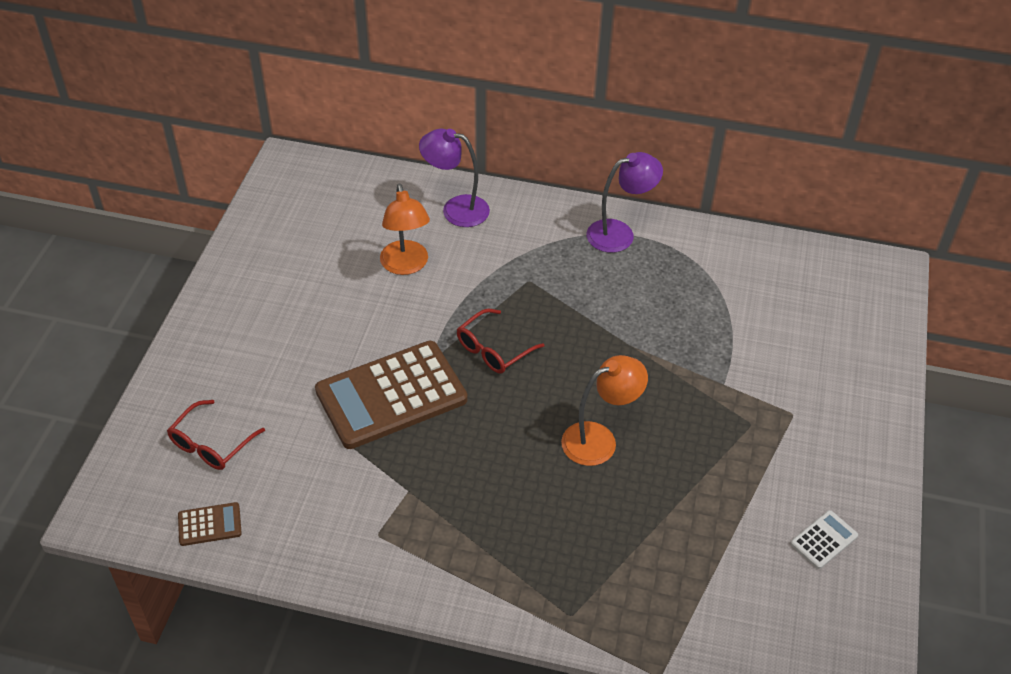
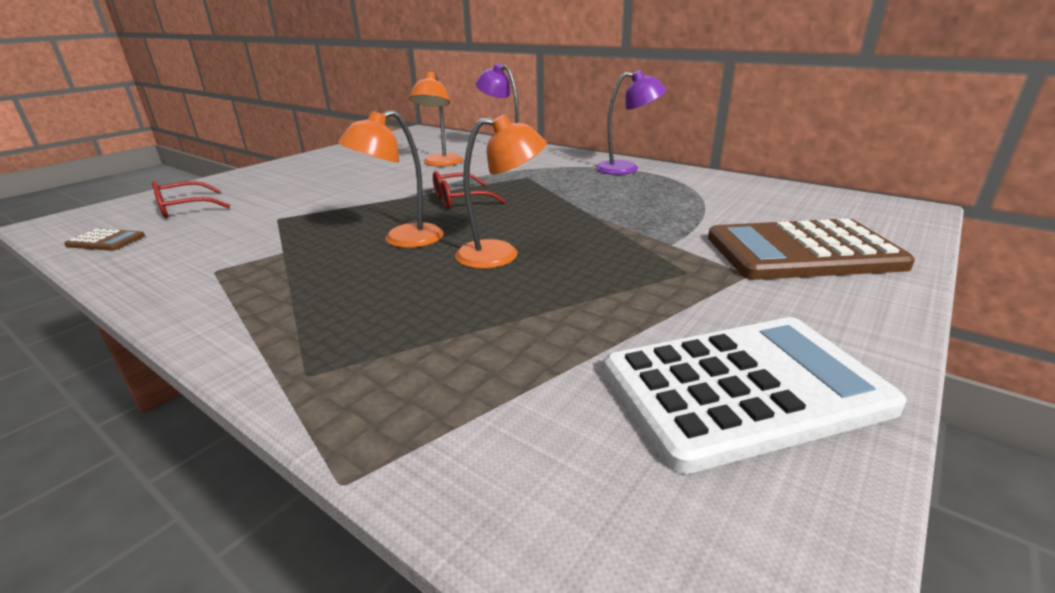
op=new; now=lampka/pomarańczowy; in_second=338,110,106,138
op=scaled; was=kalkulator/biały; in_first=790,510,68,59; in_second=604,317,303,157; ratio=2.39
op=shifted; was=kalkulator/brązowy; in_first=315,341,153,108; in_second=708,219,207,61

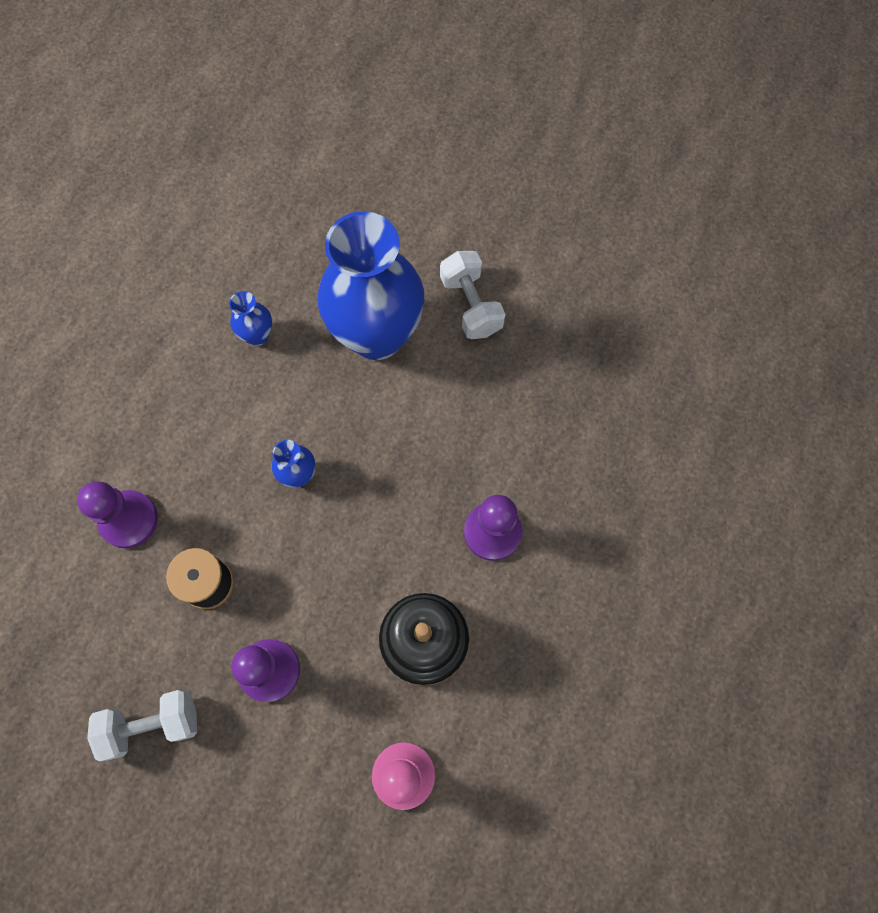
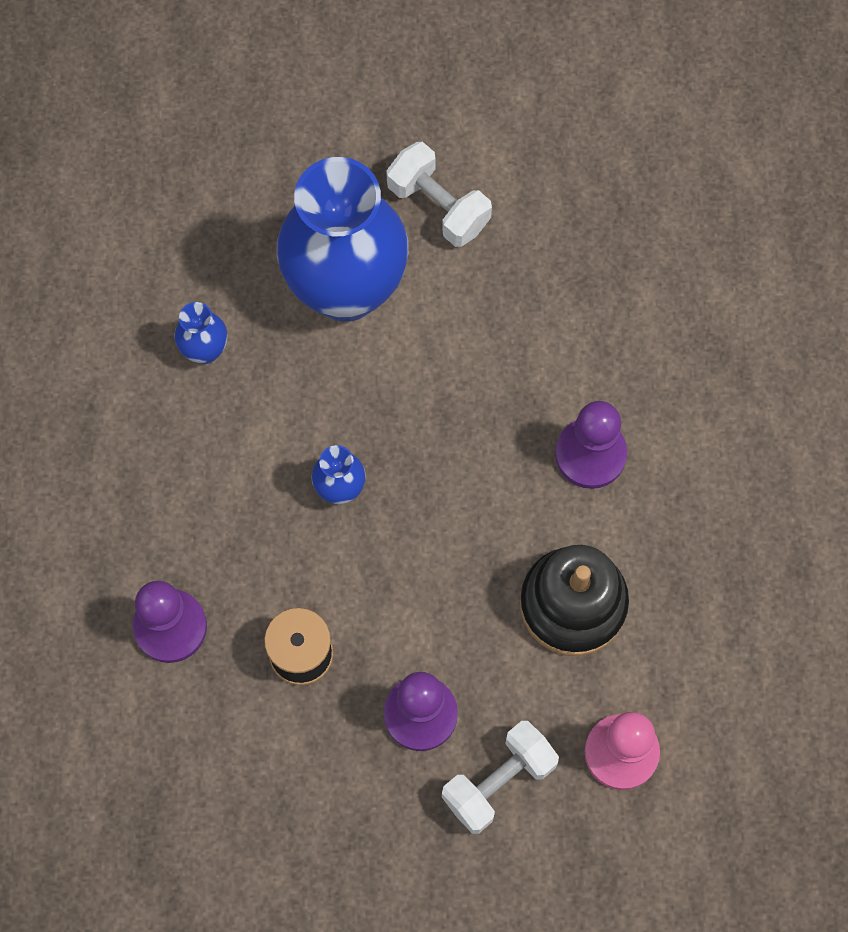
op=shifted; was=hantel/biały; in_first=87,690,110,72; in_second=442,721,117,113

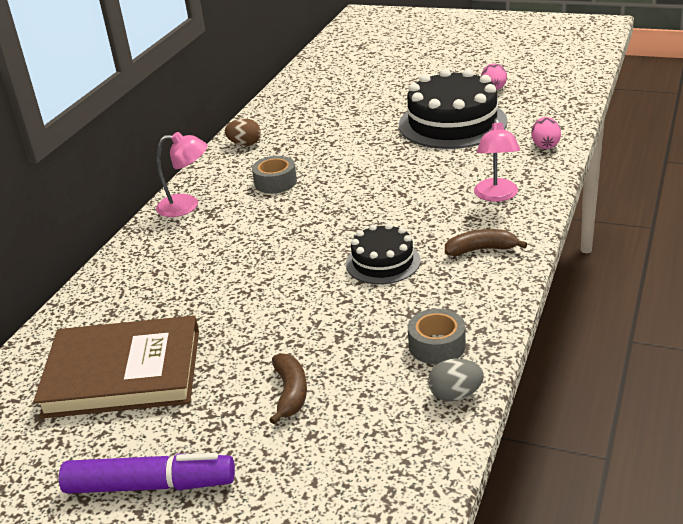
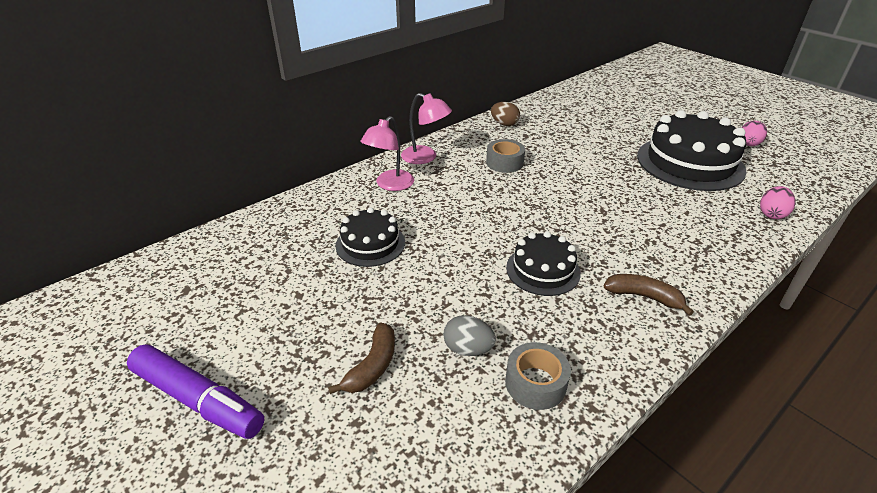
op=new; now=tort/czarny; in_second=336,207,69,60
op=shifted; was=lampka/różowy; in_first=474,118,46,84; in_second=360,116,54,75
op=shifted; was=jajko/szary; in_first=428,359,56,42; in_second=443,315,53,41
op=gone; was=książka/brązowy; in_first=34,315,165,104

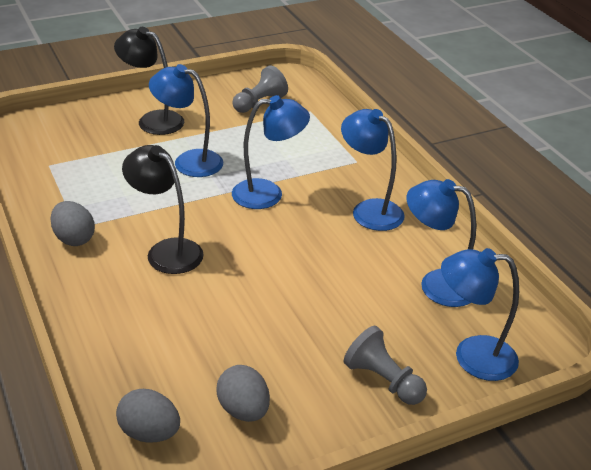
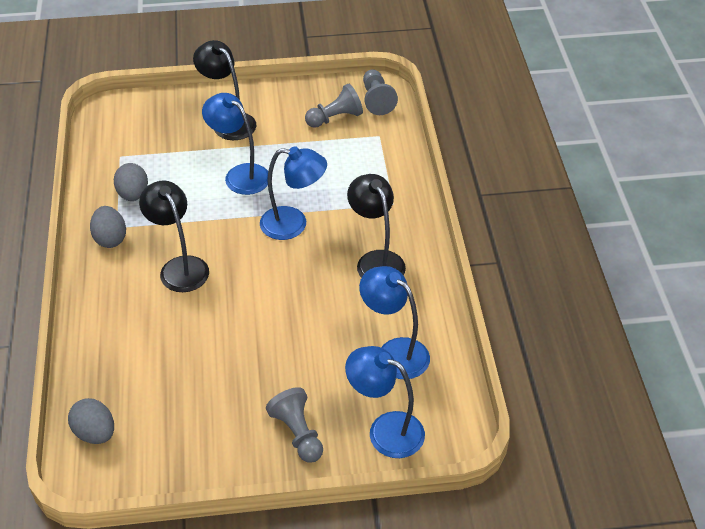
op=shifted; was=jajko/szary; in_first=216,365,54,57; in_second=114,163,34,38
op=repainted; was=lampka/niebieski; now=lampka/czarny; in_first=341,109,64,122; in_second=347,174,59,104
op=new; now=pionek/szary; in_second=363,69,35,46

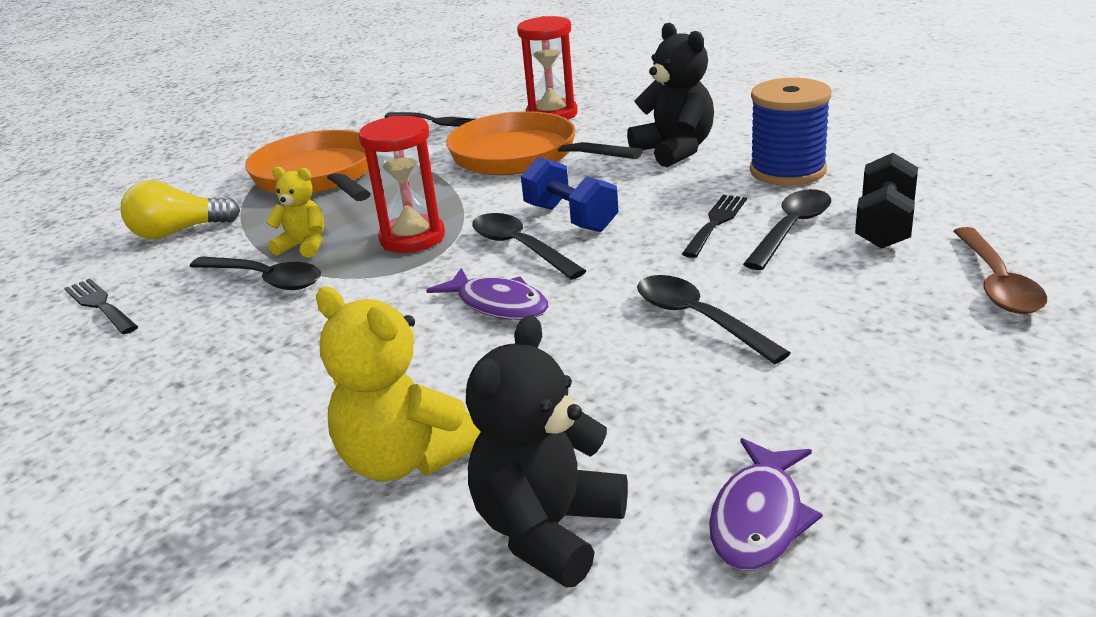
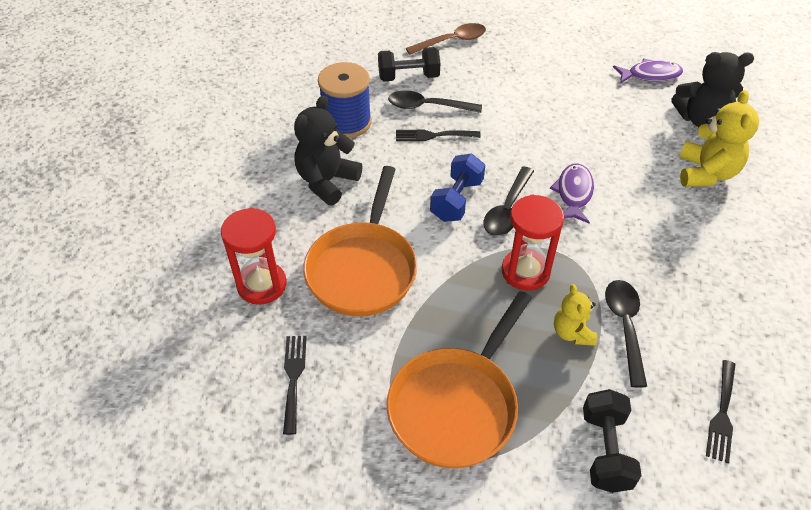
op=swapped; was=żarówka/żółty; now=hantel/czarny; in_first=120,180,120,59; in_second=583,389,59,104
op=gone; was=łyżka/czarny; in_first=637,275,154,89

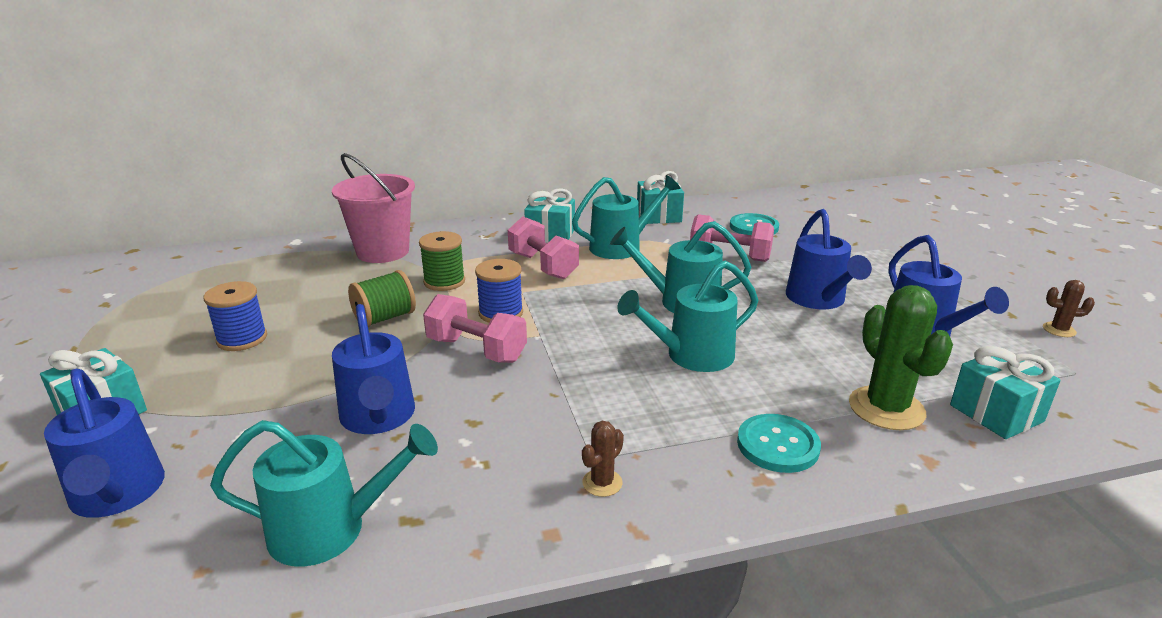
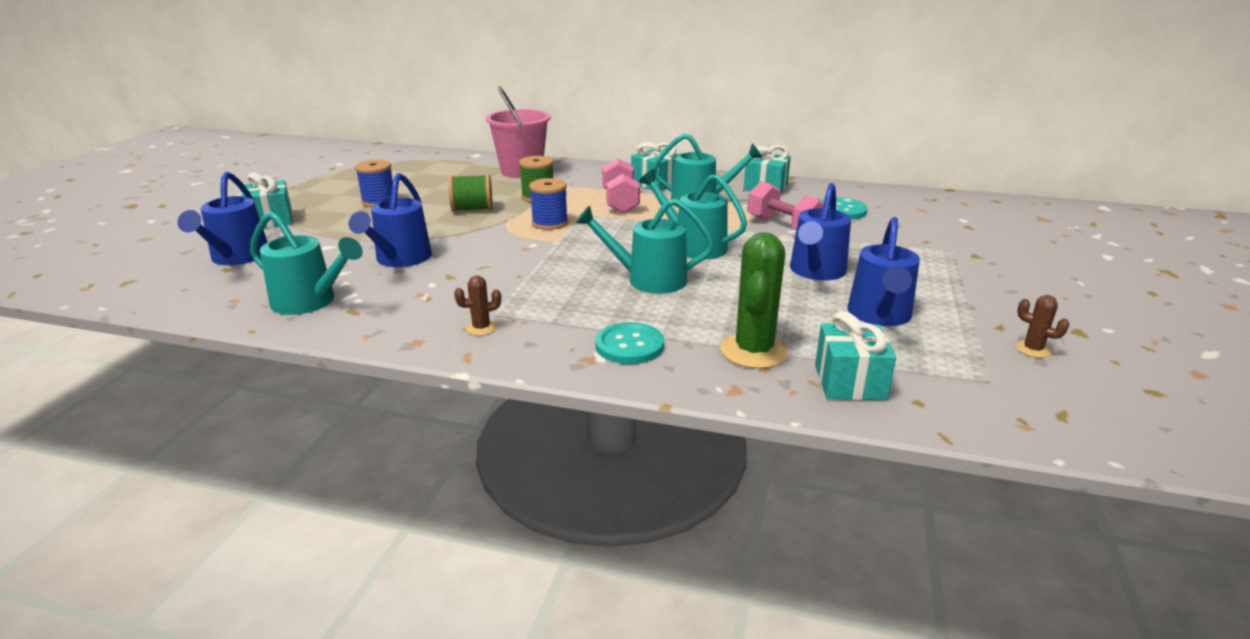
op=gone; was=hantel/różowy; in_first=423,294,104,69

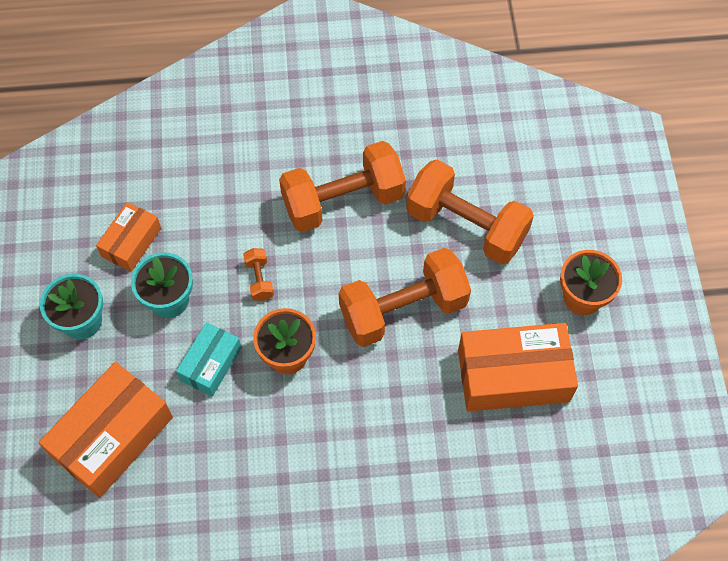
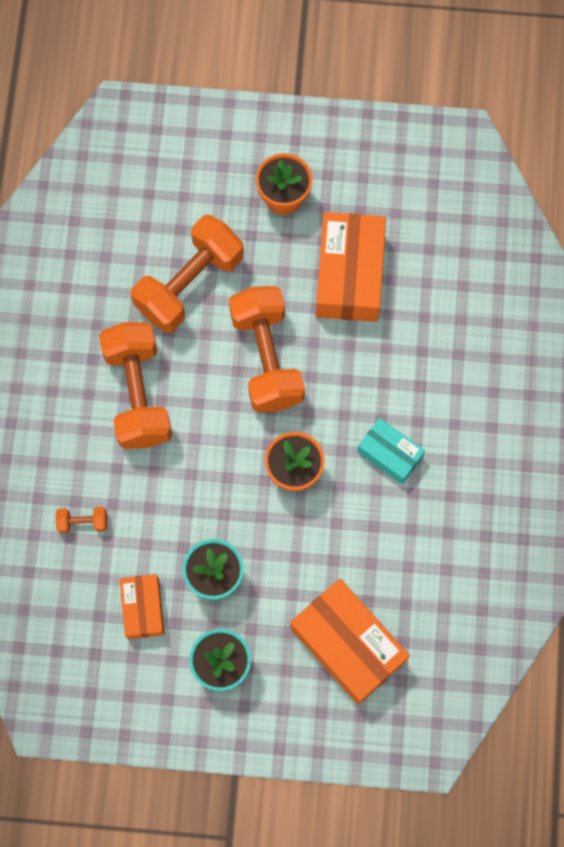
op=shifted; was=hantel/pomarańczowy; in_first=243,248,31,53; in_second=56,507,51,26
op=rotated; was=pudełko/pomarańczowy; in_first=96,202,65,70; in_second=120,574,44,65; clockwise=45
op=shifted; was=pudełko/turkusowy; in_first=176,322,66,74; in_second=357,418,68,66

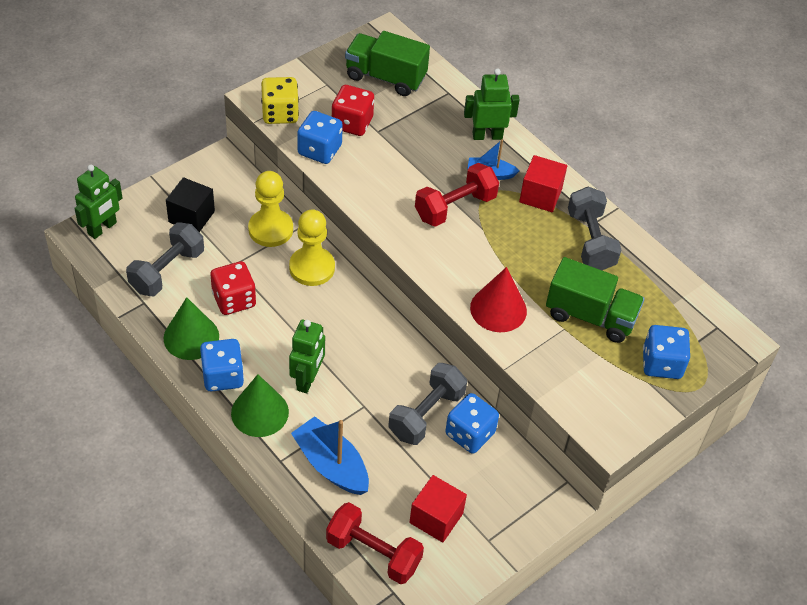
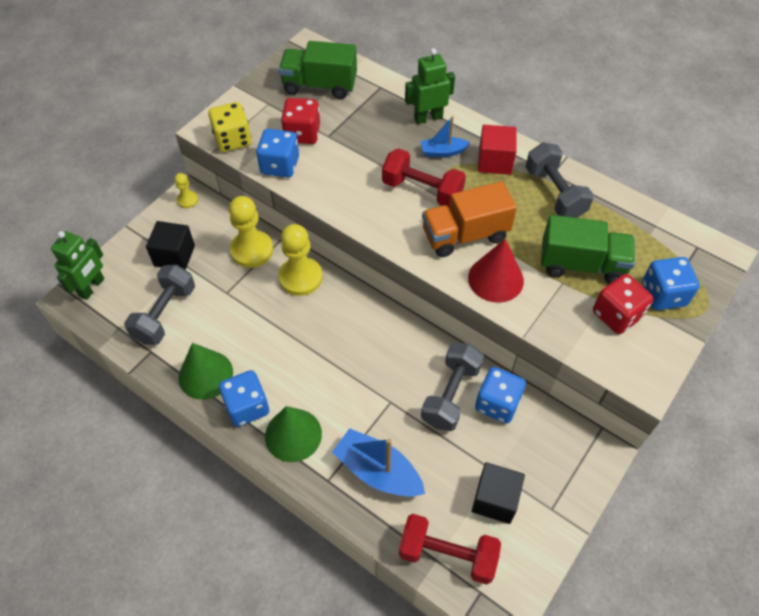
op=new; now=pionek/żółty; in_second=175,173,23,35
op=rotated; was=hantel/czerwony; in_first=415,163,84,64; in_second=382,148,84,59; clockwise=75
op=new; now=ciężarówka/pomarańczowy; in_second=422,181,95,76
op=repainted; was=sześcian/czerwony; now=sześcian/czarny; in_first=409,475,58,68; in_second=471,462,54,62
op=shifted; was=kostka do gry/czerwony; in_first=210,261,46,54; in_second=593,274,60,60
op=gone; was=robot/zielony; in_first=289,320,36,73

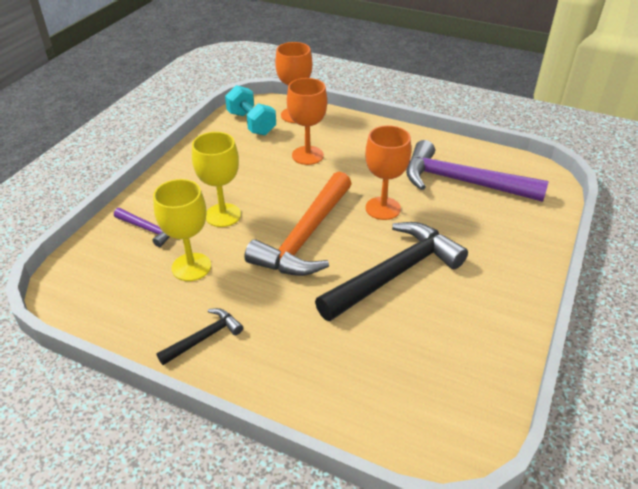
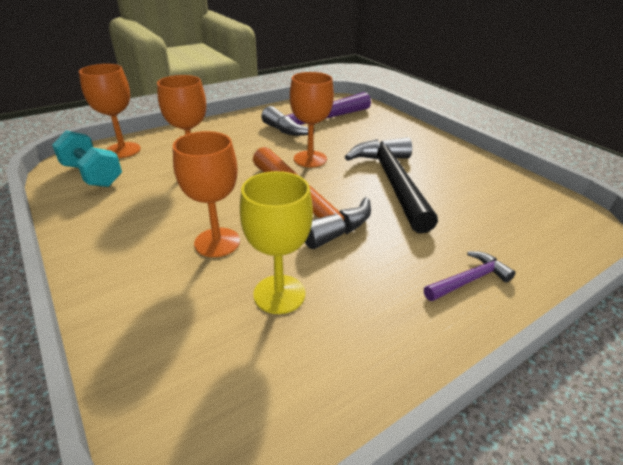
op=rotated; was=hantel/turkusowy; in_first=225,85,51,50; in_second=52,131,70,56; clockwise=45
op=repainted; was=kielich/żółty; now=kielich/pomarańczowy; in_first=192,132,49,95; in_second=173,131,67,126
op=shifted; was=młotek/fioletowy; in_first=114,208,56,39; in_second=424,251,91,50
op=gone; was=młotek/czarny; in_first=157,308,86,57

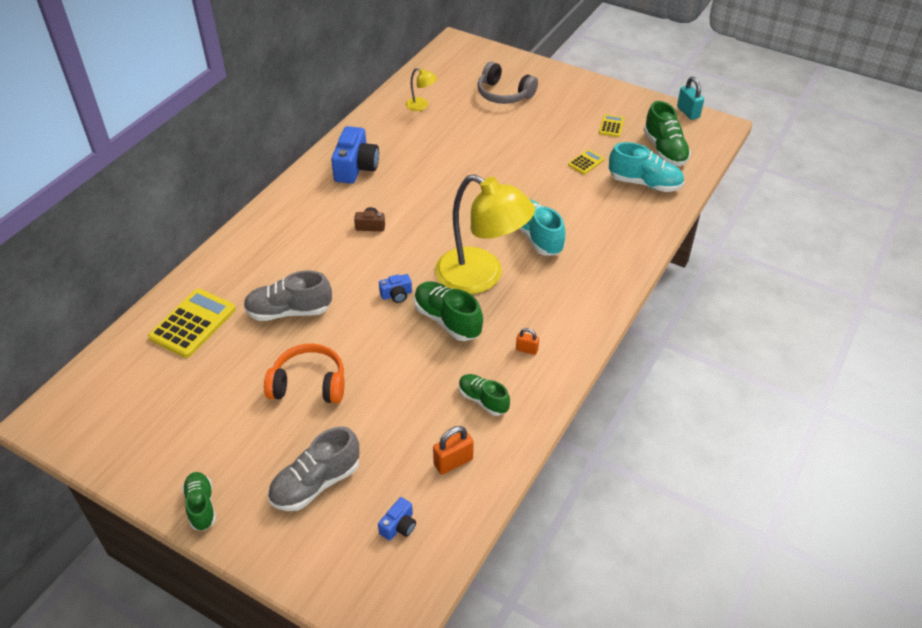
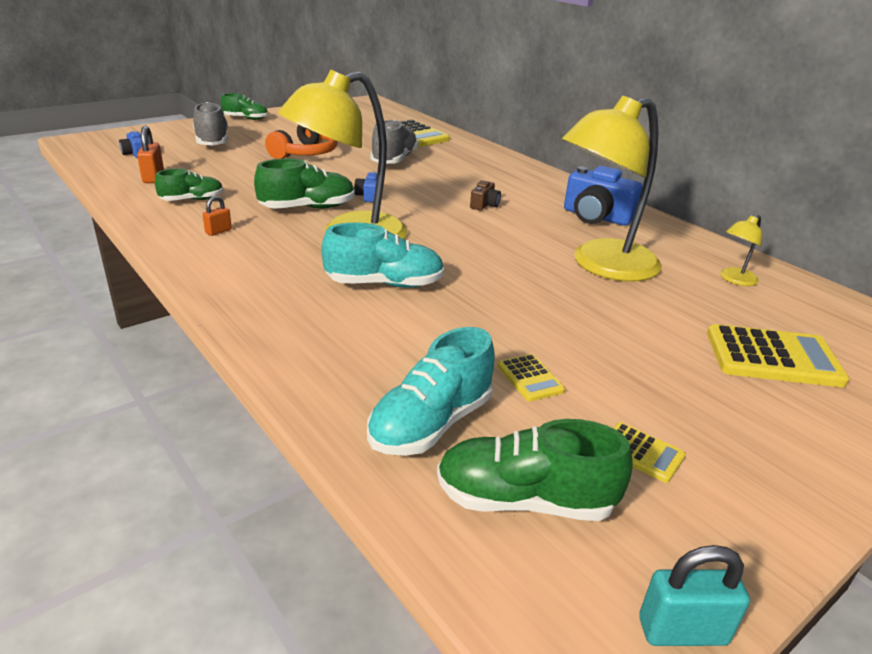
op=new; now=lampka/żółty; in_second=562,96,100,186
op=swapped; was=słuchawki/szary; now=kalkulator/żółty; in_first=477,62,61,42; in_second=707,324,143,63

